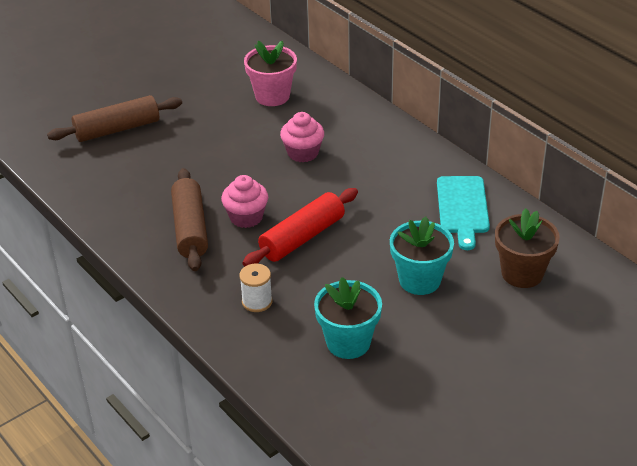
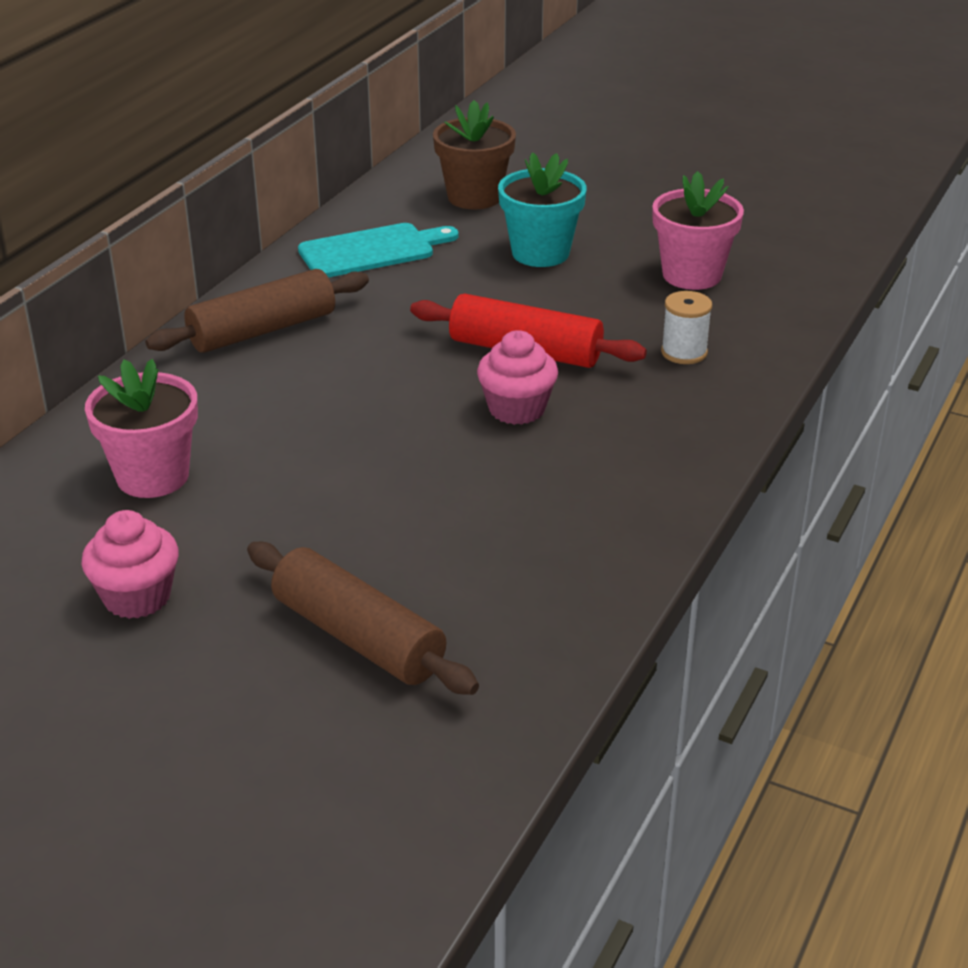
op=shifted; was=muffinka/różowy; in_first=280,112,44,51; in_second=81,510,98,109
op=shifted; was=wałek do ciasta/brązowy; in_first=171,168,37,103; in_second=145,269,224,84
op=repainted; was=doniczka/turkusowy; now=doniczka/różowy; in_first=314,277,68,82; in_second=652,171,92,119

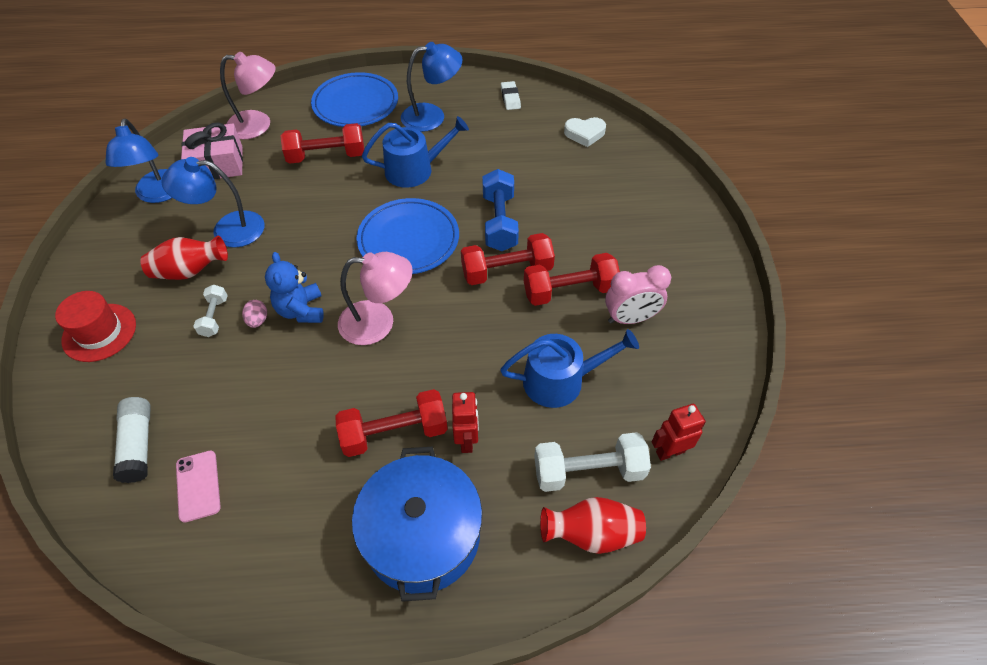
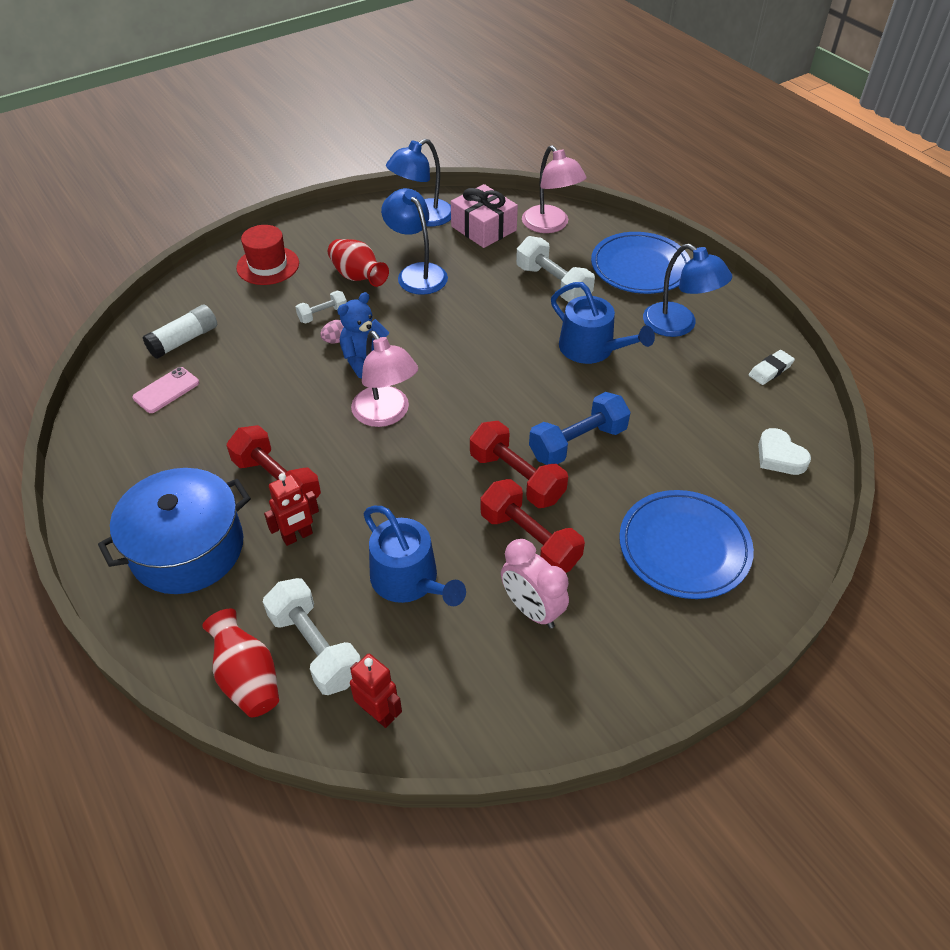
op=repainted; was=hantel/czerwony; now=hantel/biały; in_first=281,123,83,41; in_second=516,236,79,66
op=shifted; was=talerz/niebieski; in_first=356,198,103,76; in_second=619,490,135,109

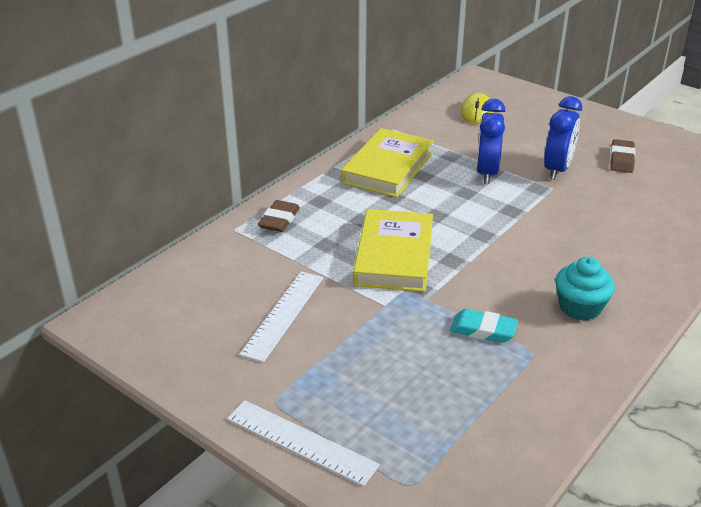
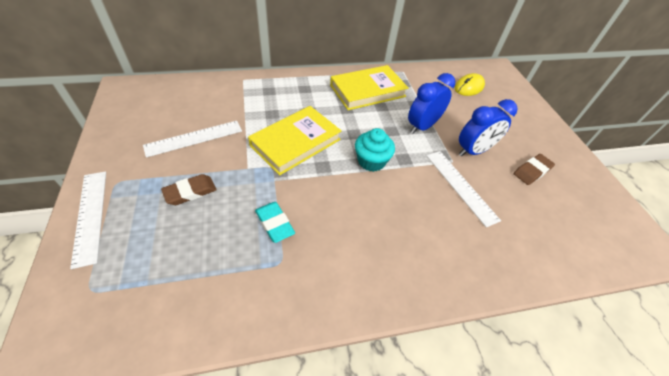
op=shifted; was=gumka do mazania/brązowy; in_first=258,200,42,32; in_second=161,174,56,31
op=shifted; was=muffinka/turkusowy; in_first=556,257,59,64; in_second=355,128,40,44
op=new; now=linijka/biały; in_second=427,151,74,76

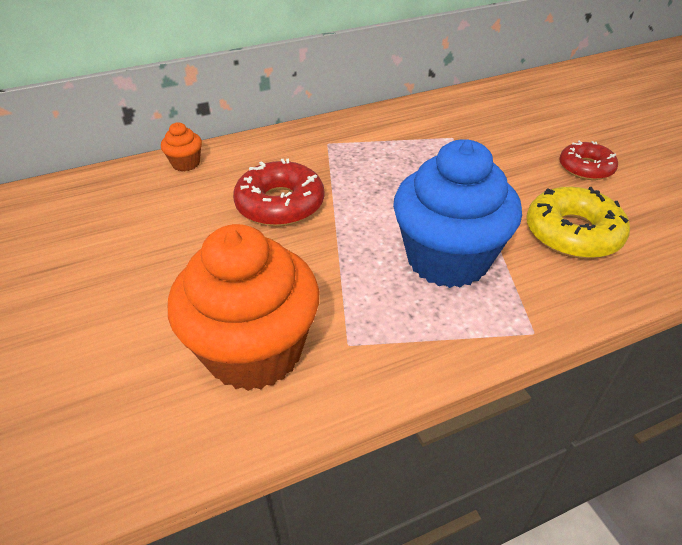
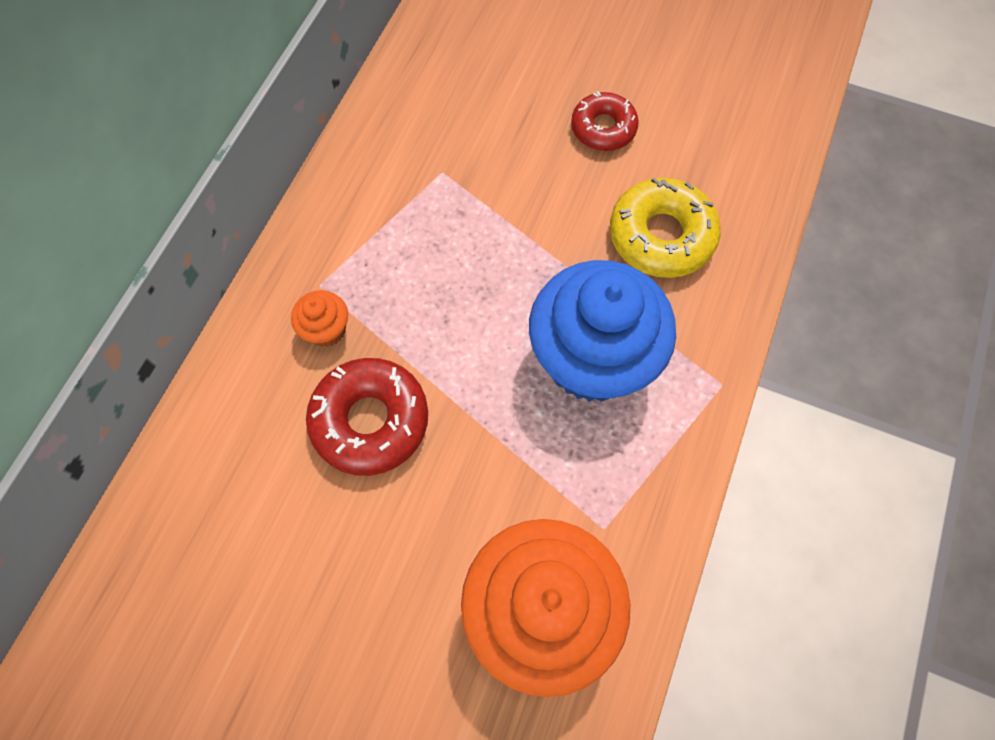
op=shifted; was=muffinka/pomarańczowy; in_first=161,122,41,49; in_second=291,290,57,57

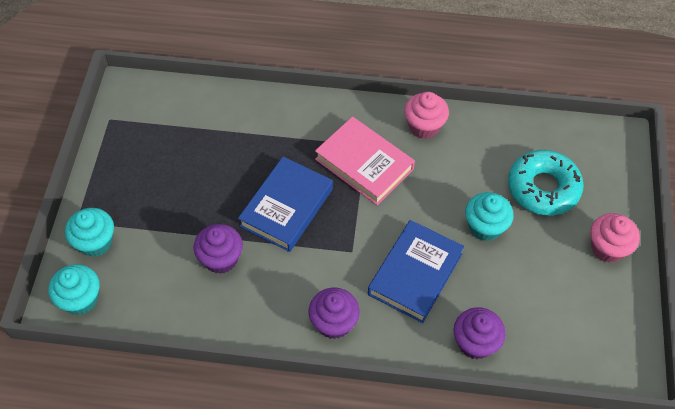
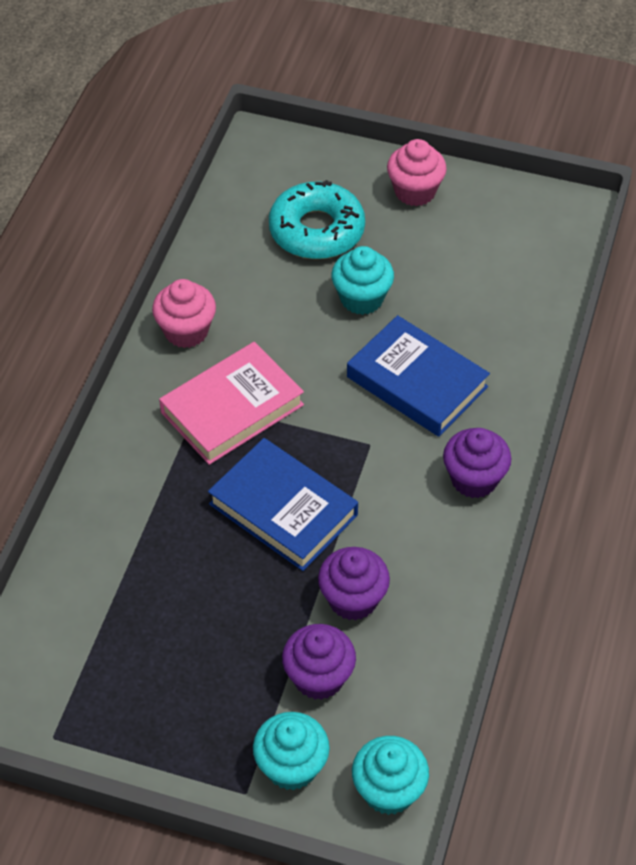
op=shifted; was=muffinka/fioletowy; in_first=453,307,53,52; in_second=282,624,74,76

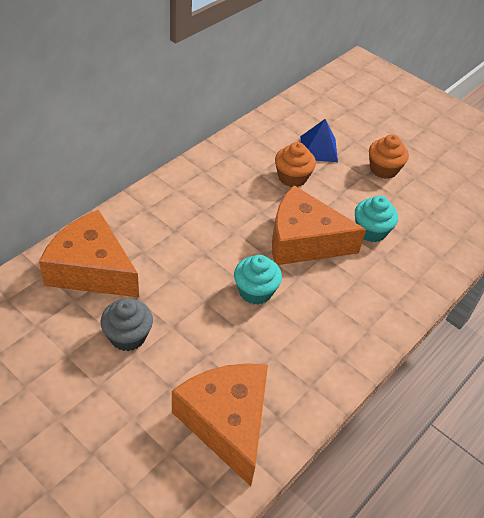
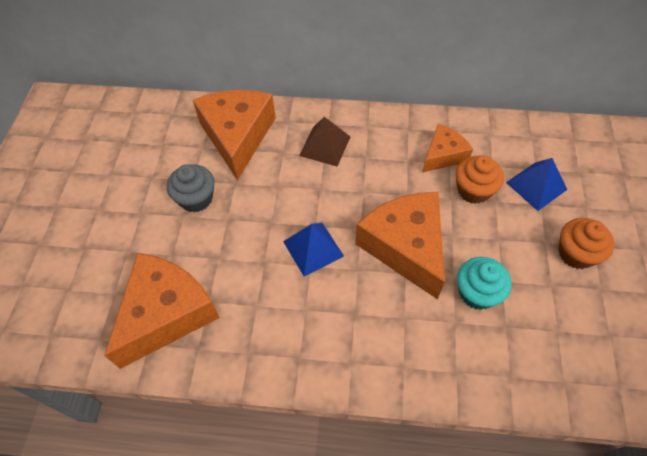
op=swapped; was=muffinka/turkusowy; now=piramida/niebieski; in_first=234,255,48,50; in_second=283,223,61,54
op=new; now=piramida/brązowy; in_second=299,117,51,49
op=new; now=ser/pomarańczowy; in_second=422,124,51,49

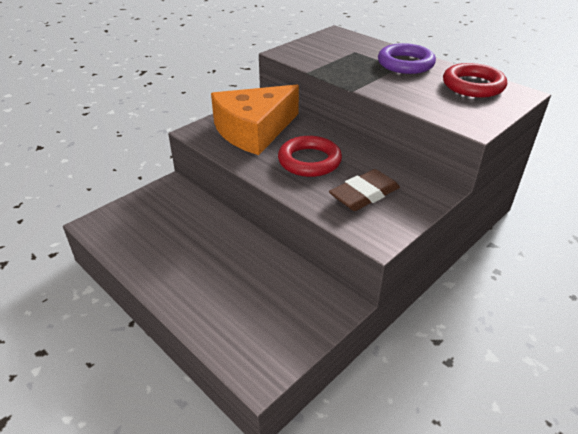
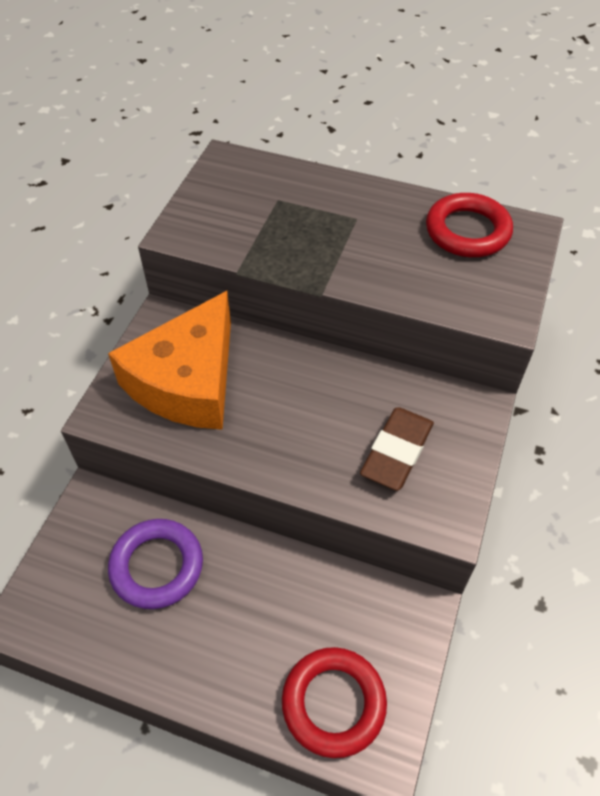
op=shifted; was=pierścień/fioletowy; in_first=378,43,58,31; in_second=108,519,95,90
op=shifted; was=pierścień/czerwony; in_first=278,136,64,41; in_second=282,647,105,111

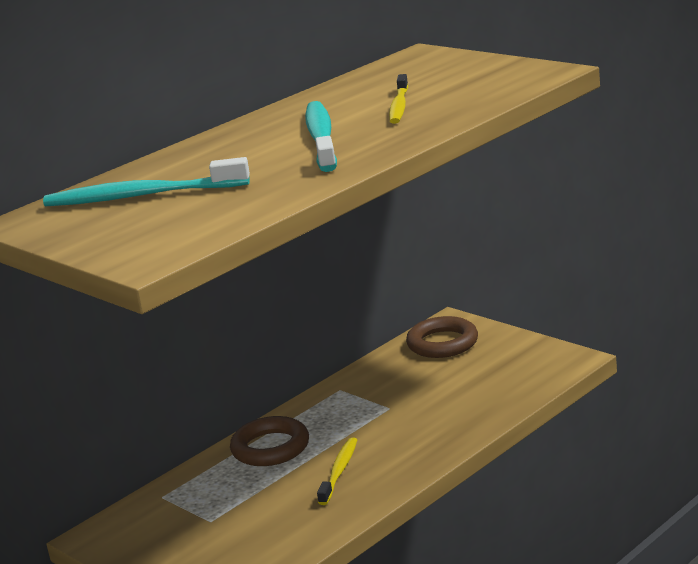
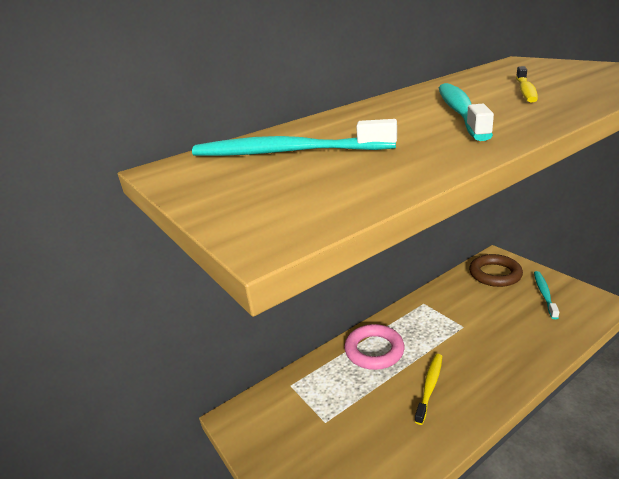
op=repainted; was=pierścień/brązowy; now=pierścień/różowy; in_first=230,416,79,50; in_second=344,324,61,46
op=new; now=szczoteczka do zębów/turkusowy; in_second=534,271,25,48

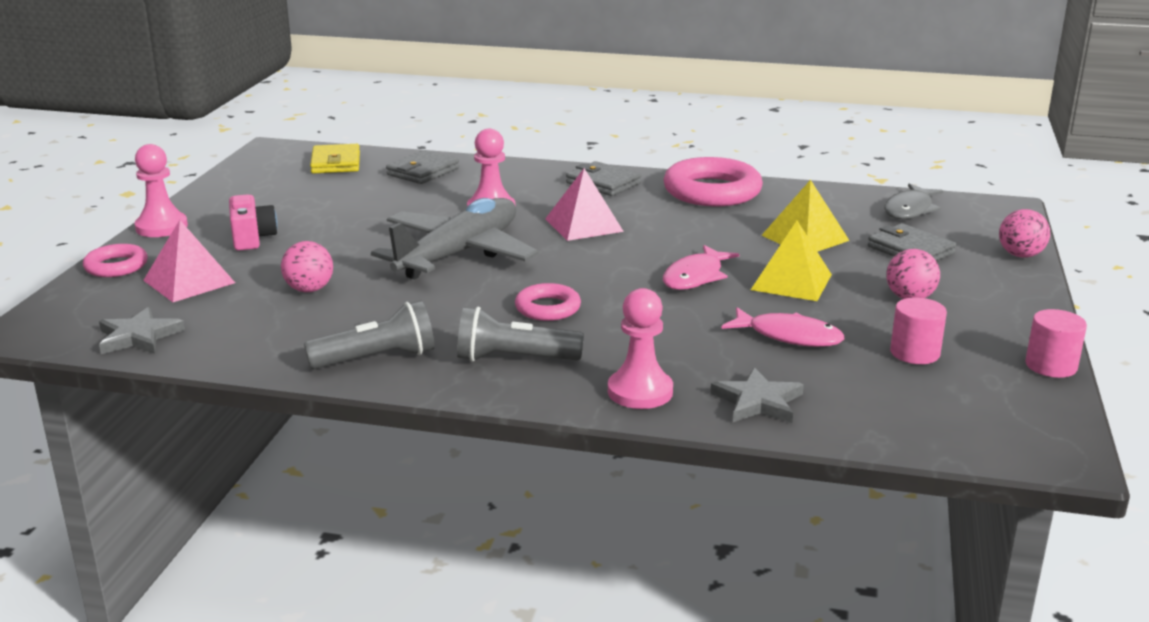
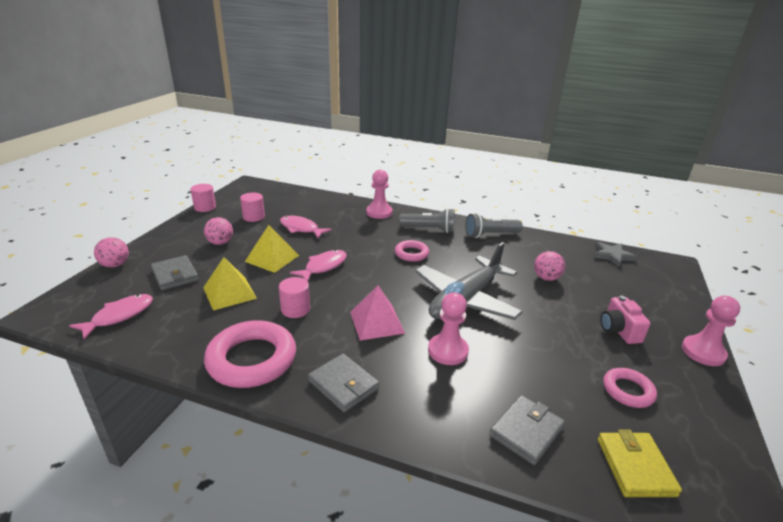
op=repainted; was=ryba/szary; now=ryba/różowy; in_first=884,183,59,36; in_second=69,294,84,45
op=new; now=walec/różowy; in_second=279,277,31,41
op=shifted; was=pierścień/różowy; in_first=83,244,65,33; in_second=603,368,54,40
op=gone; was=piramida/różowy; in_first=143,220,92,82
op=gone; was=gwiazda/szary; in_first=710,367,94,56

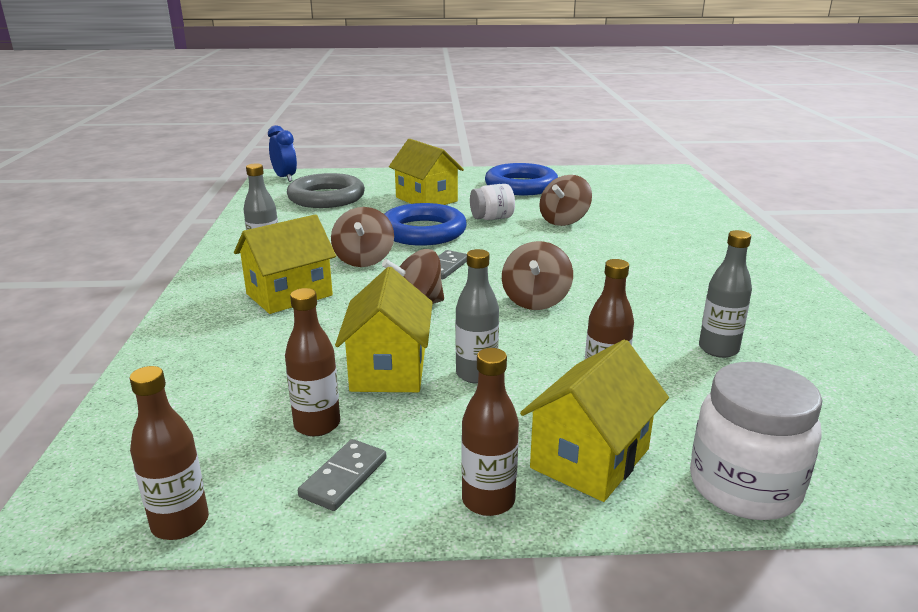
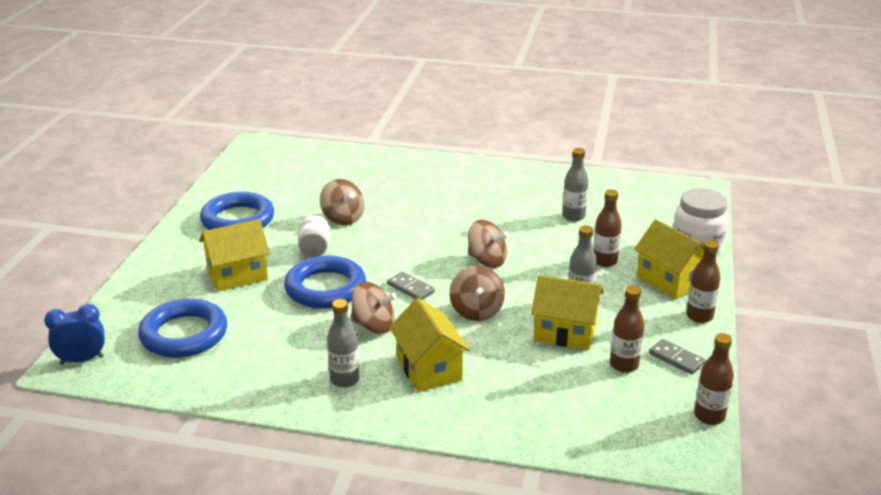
op=repainted; was=pierścień/szary; now=pierścień/niebieski; in_first=287,173,78,35; in_second=138,298,89,60

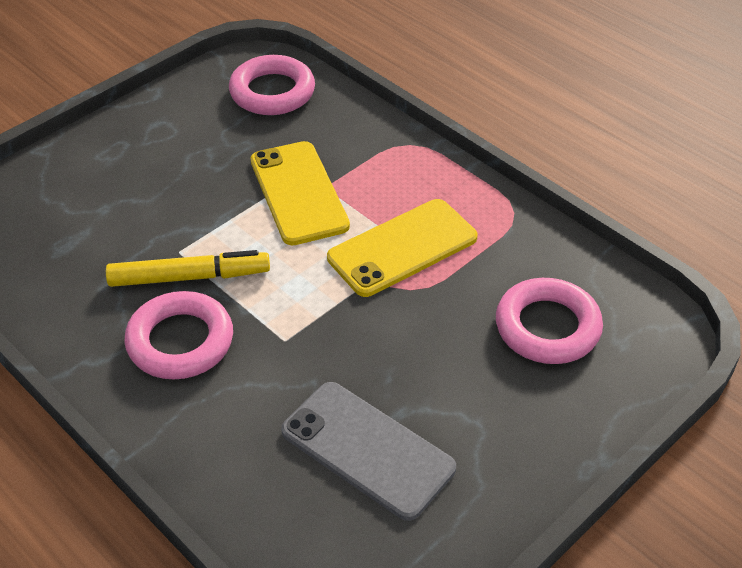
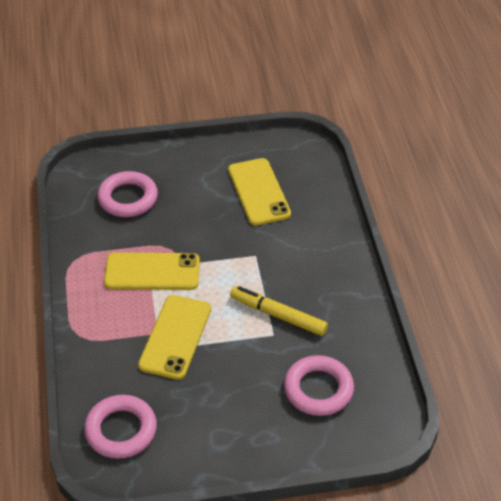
op=repainted; was=telefon/szary; now=telefon/żółty; in_first=281,382,175,139; in_second=228,158,63,67
op=shifted; was=pierścień/różowy; in_first=124,291,109,88; in_second=284,355,70,61

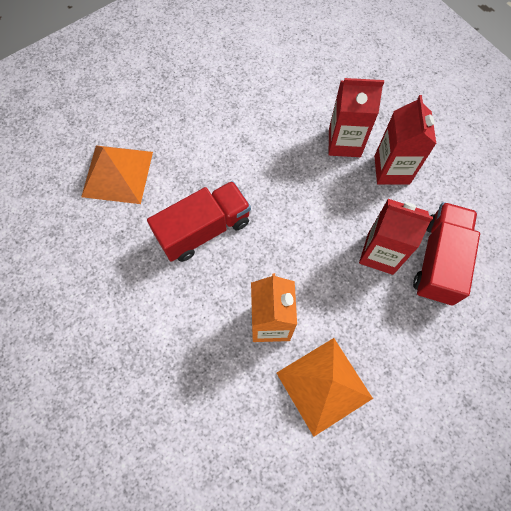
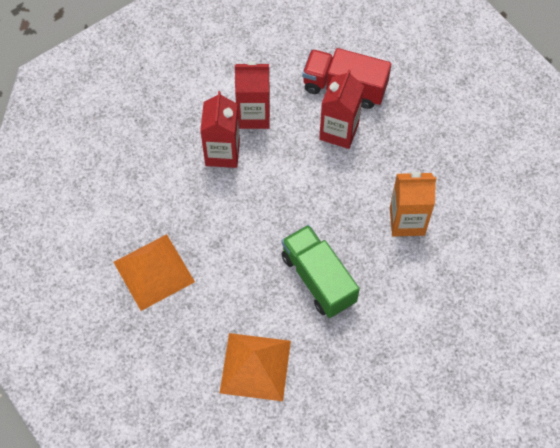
op=shifted; was=piramida/pomarańczowy; in_first=276,338,97,98; in_second=114,234,81,77
op=repainted; was=ciężarówka/czerwony; now=ciężarówka/zielony; in_first=147,181,104,81; in_second=281,225,79,93

